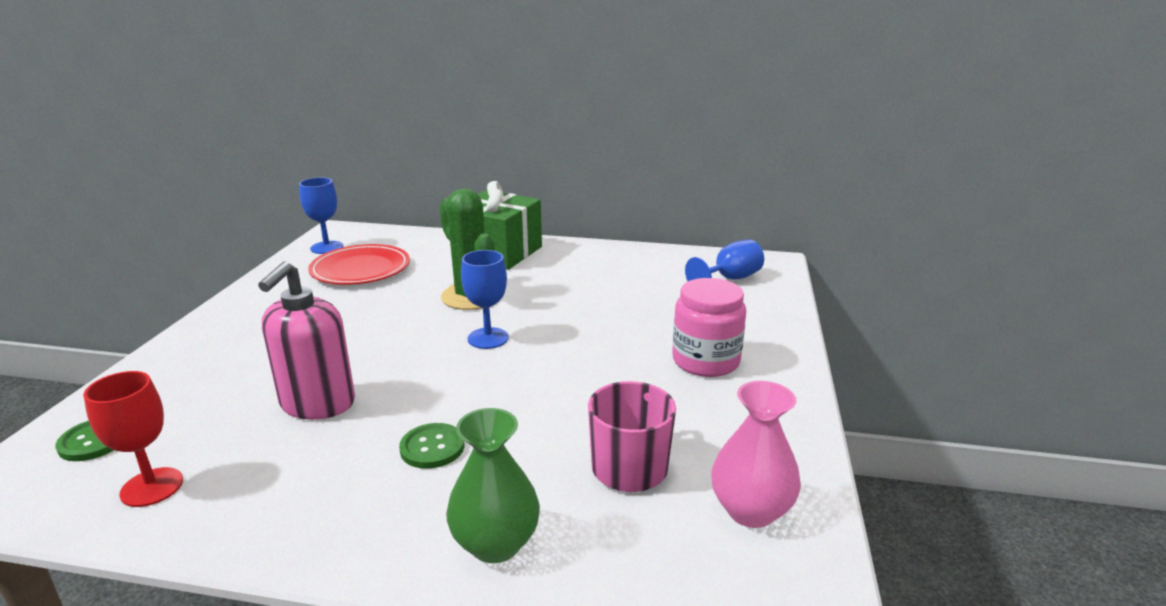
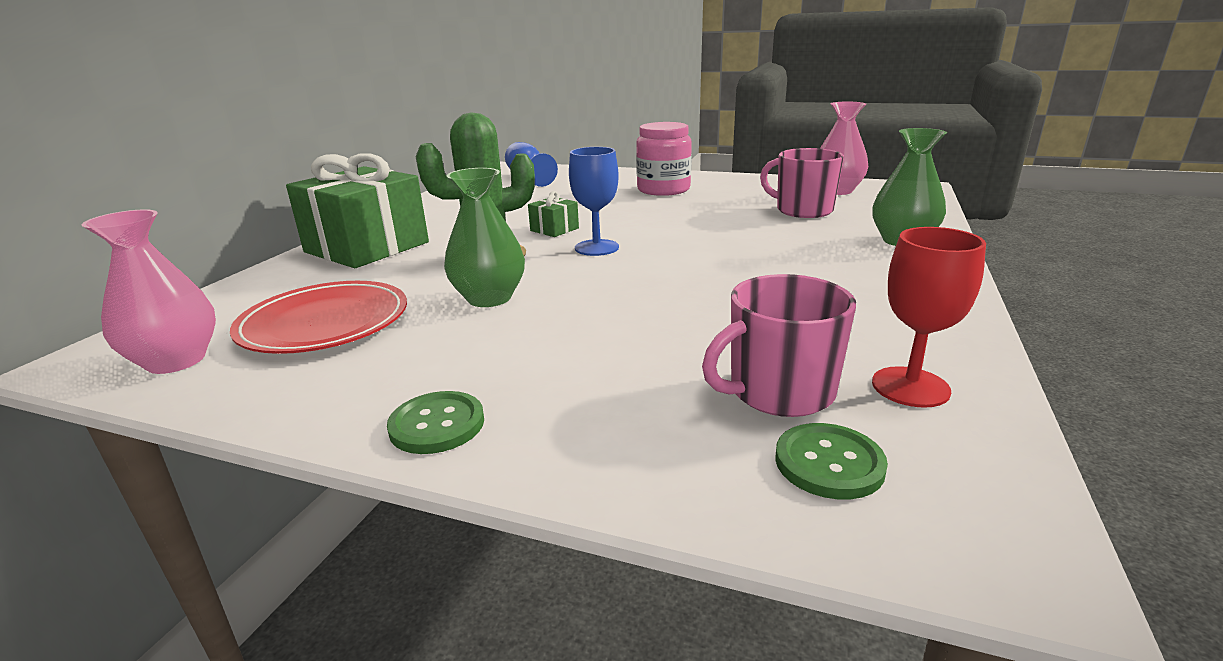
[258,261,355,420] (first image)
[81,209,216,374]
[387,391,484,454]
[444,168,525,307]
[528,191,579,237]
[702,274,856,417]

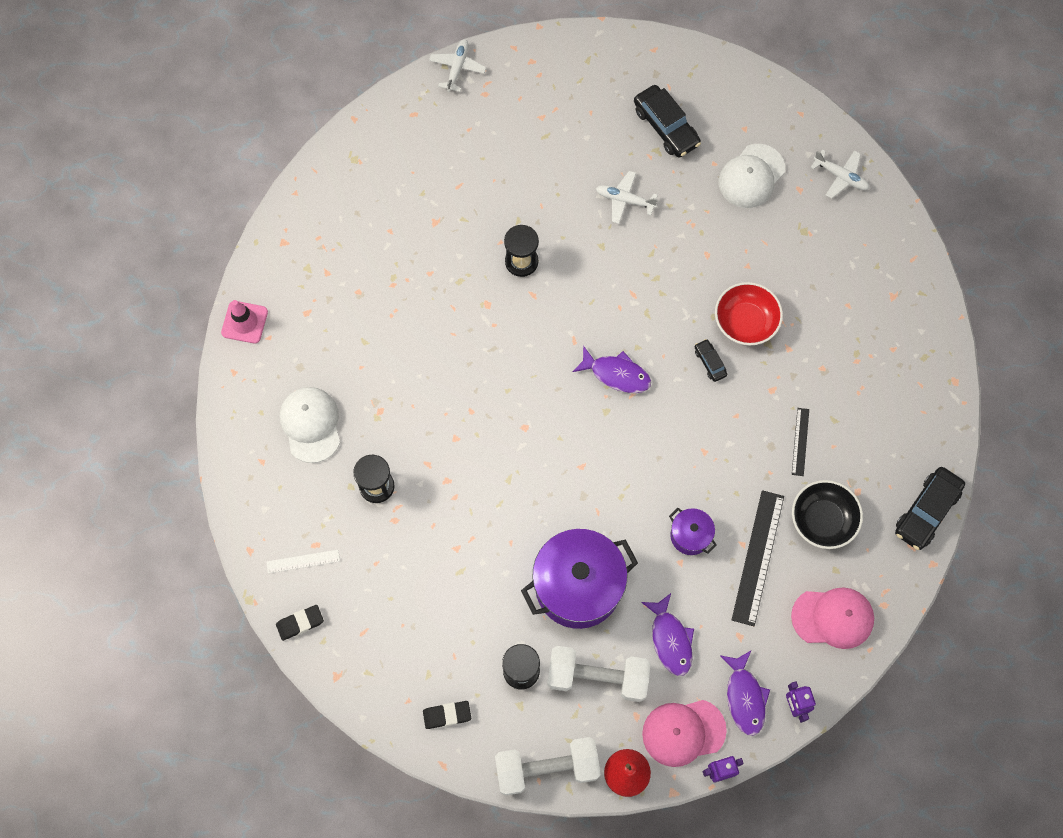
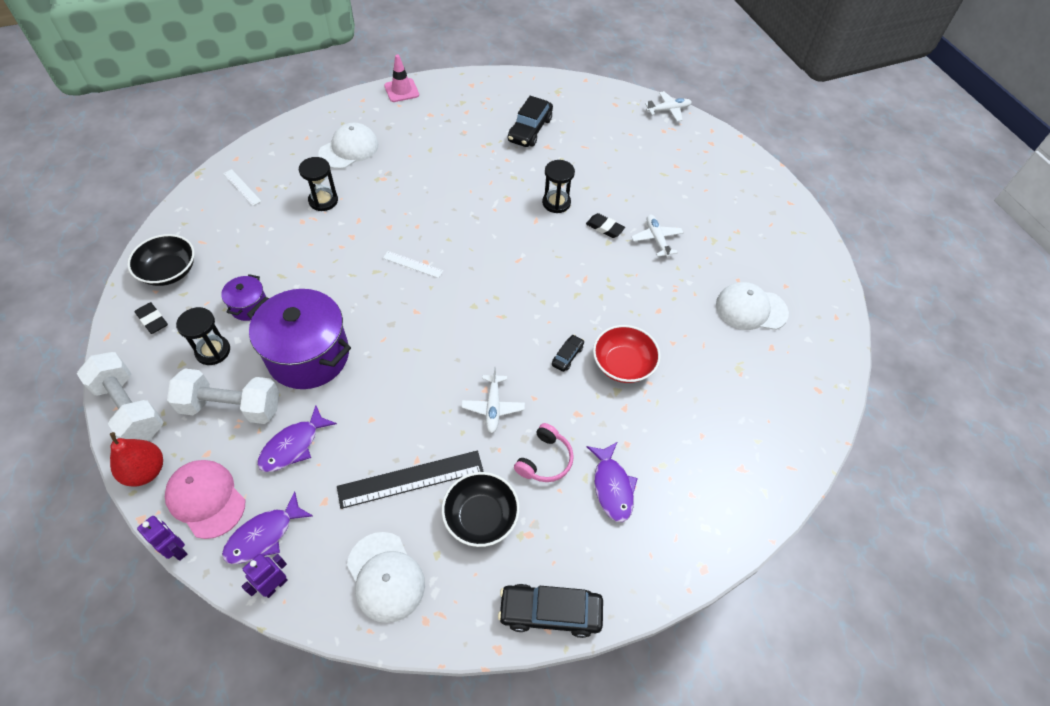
[586,213,625,238]
[167,369,280,424]
[587,442,638,522]
[508,96,553,147]
[221,274,266,321]
[347,532,425,623]
[514,423,574,482]
[461,367,525,433]
[127,234,195,286]
[383,251,443,278]

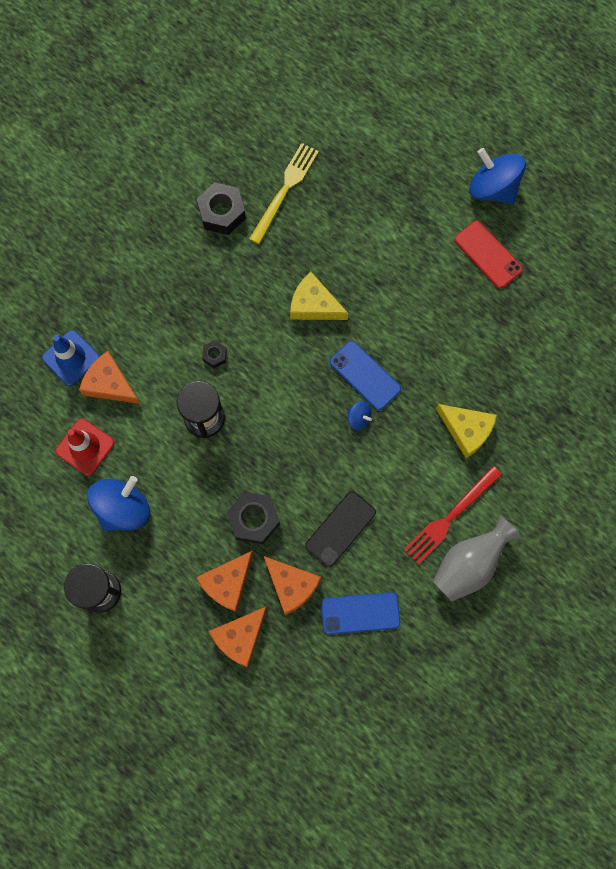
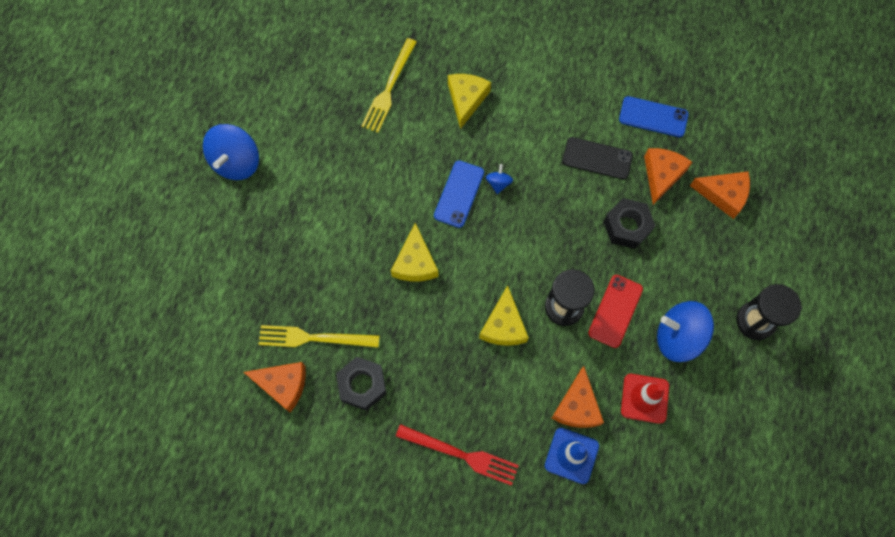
[244,362,306,413]
[479,285,529,346]
[619,96,689,137]
[396,424,519,486]
[432,515,522,602] (first image)
[588,275,643,348]
[361,38,417,133]

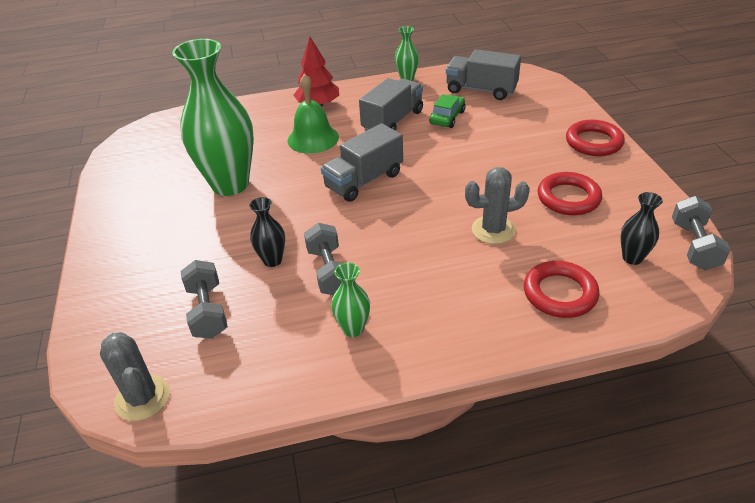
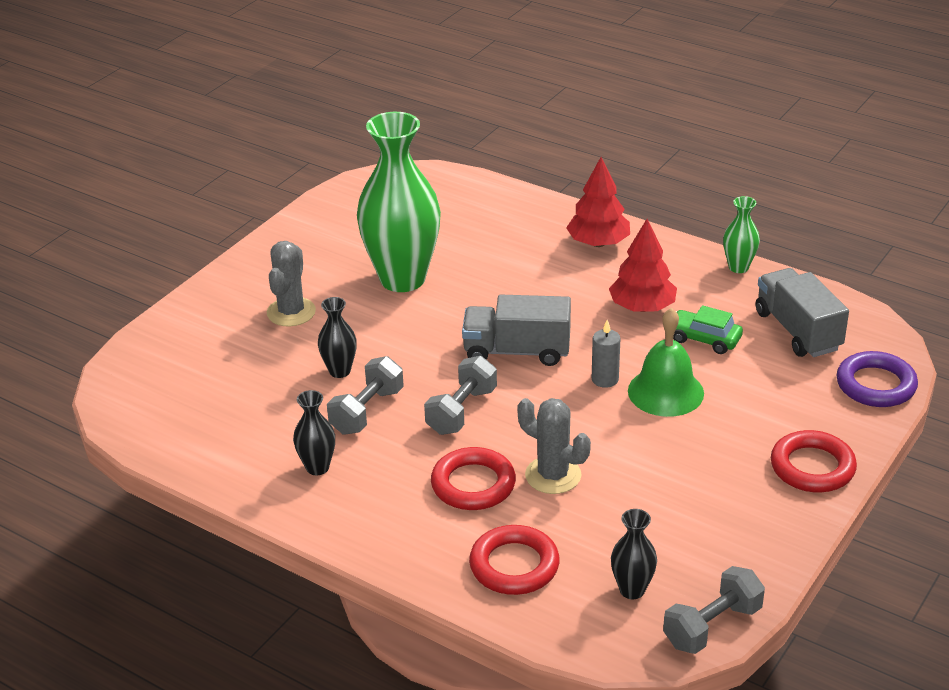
[267,241,316,326]
[424,356,497,435]
[628,308,704,417]
[293,390,335,475]
[609,219,677,312]
[673,305,743,354]
[431,447,516,510]
[592,320,621,388]
[837,351,918,407]

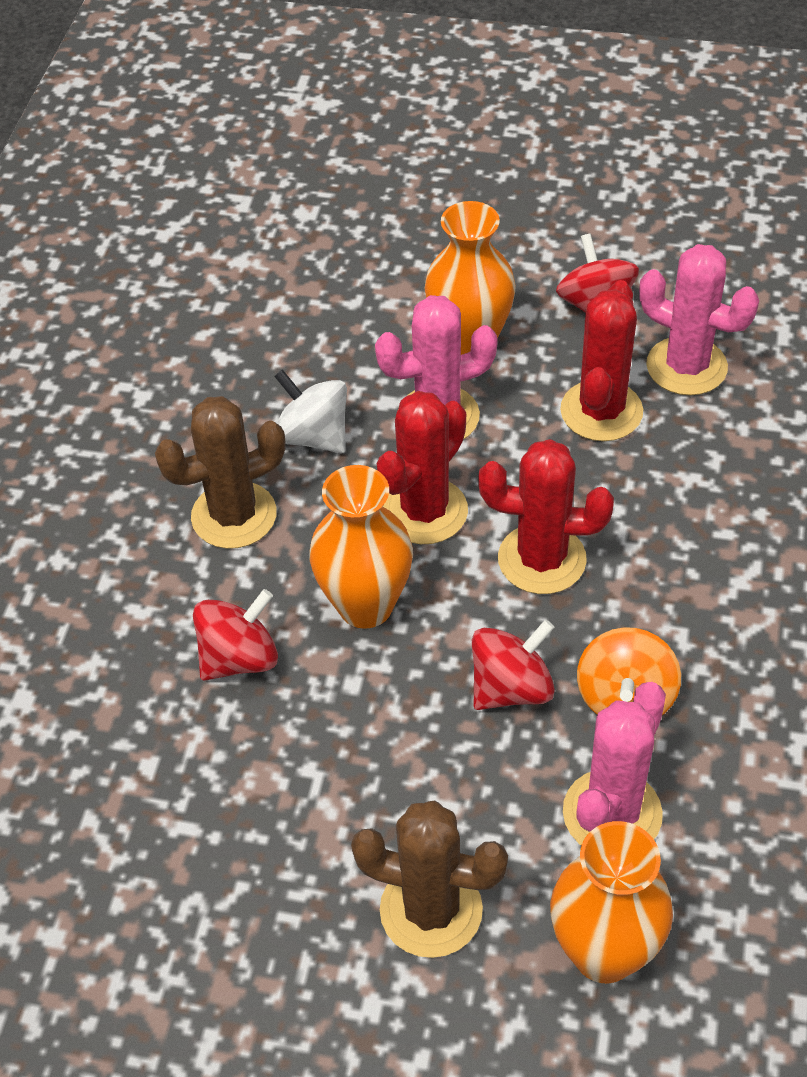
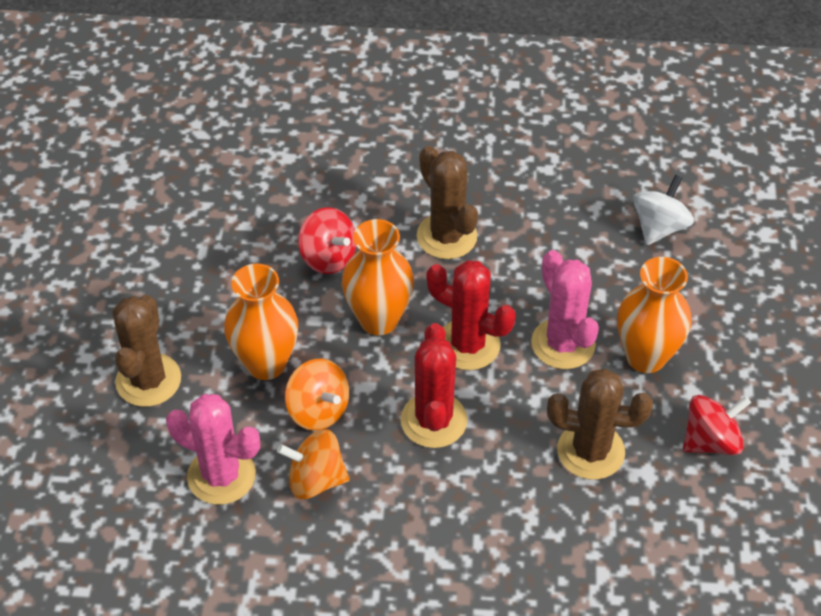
[633,175,694,245]
[285,359,349,430]
[224,264,298,380]
[547,368,653,480]
[639,244,759,395] (first image)

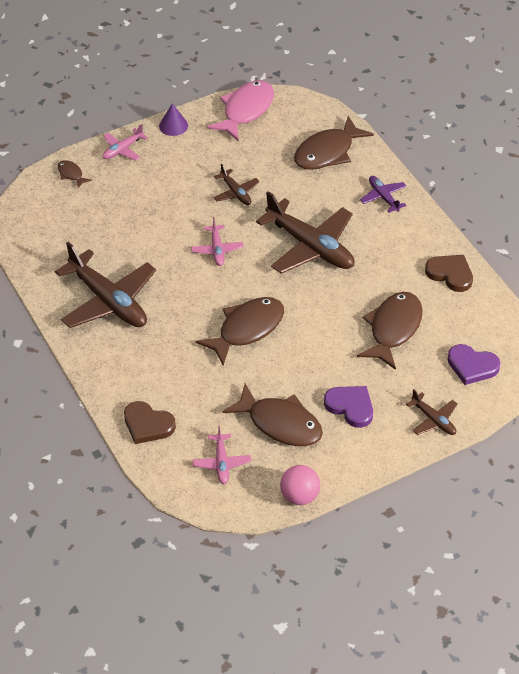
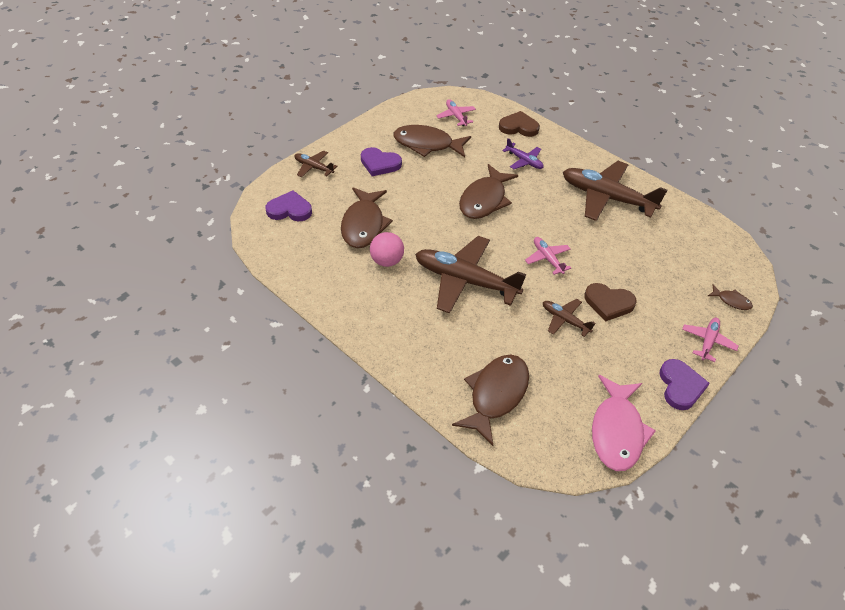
[660,359,710,410]
[370,232,404,267]
[502,138,544,169]
[584,283,637,322]

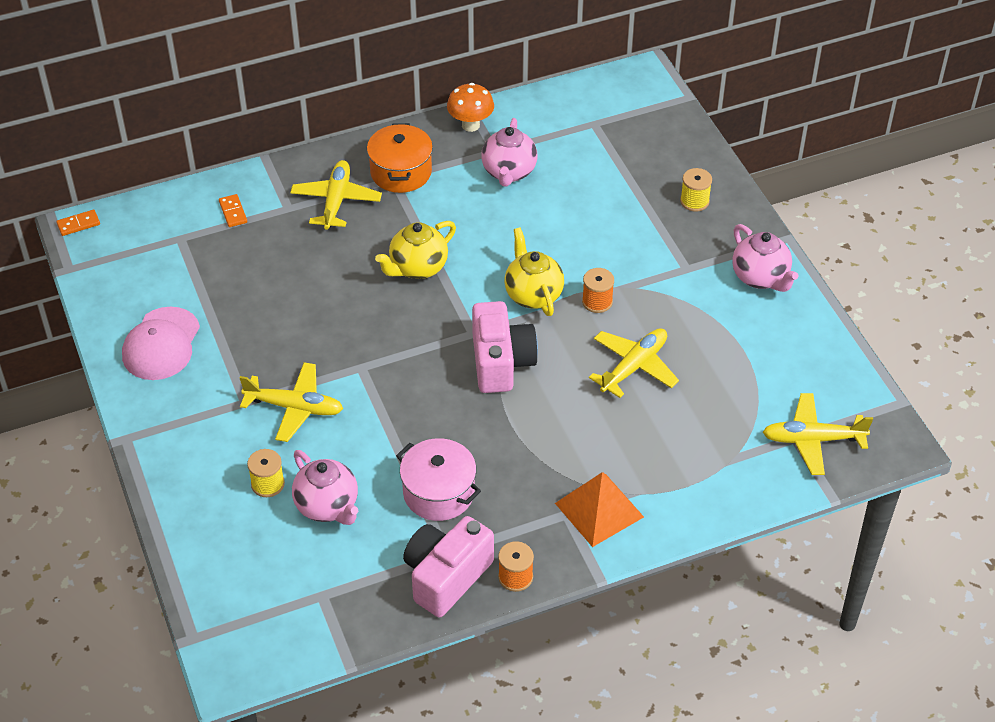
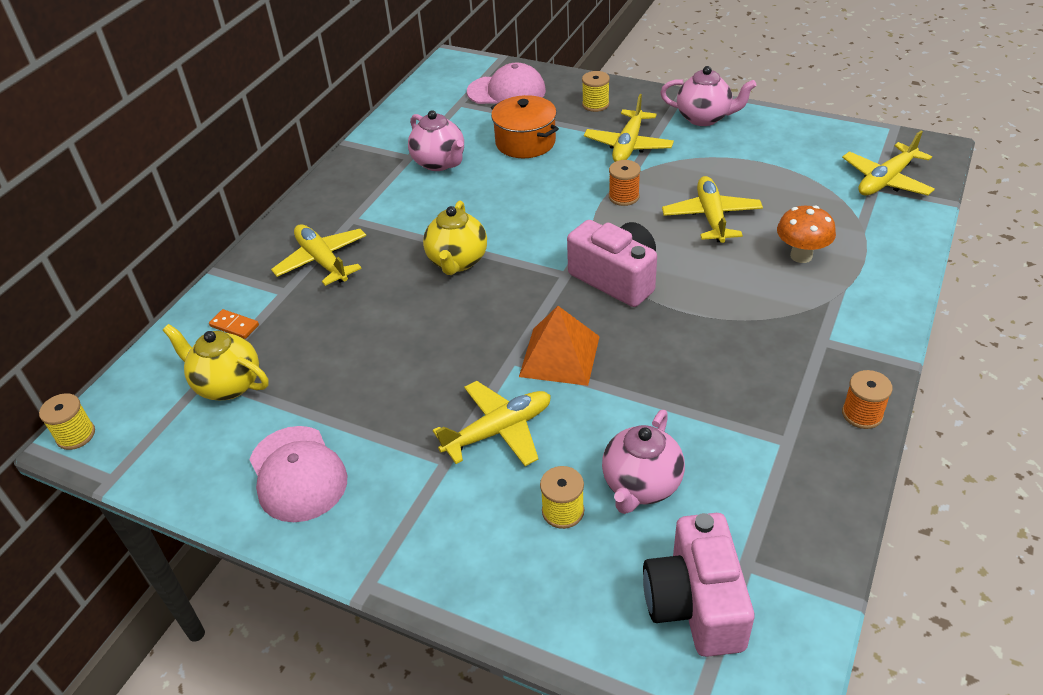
[39,393,95,450]
[602,410,685,514]
[491,95,559,158]
[396,438,481,521] (first image)
[643,513,755,657]
[777,205,836,263]
[162,324,269,401]
[519,306,600,386]
[467,62,546,104]
[584,94,674,162]

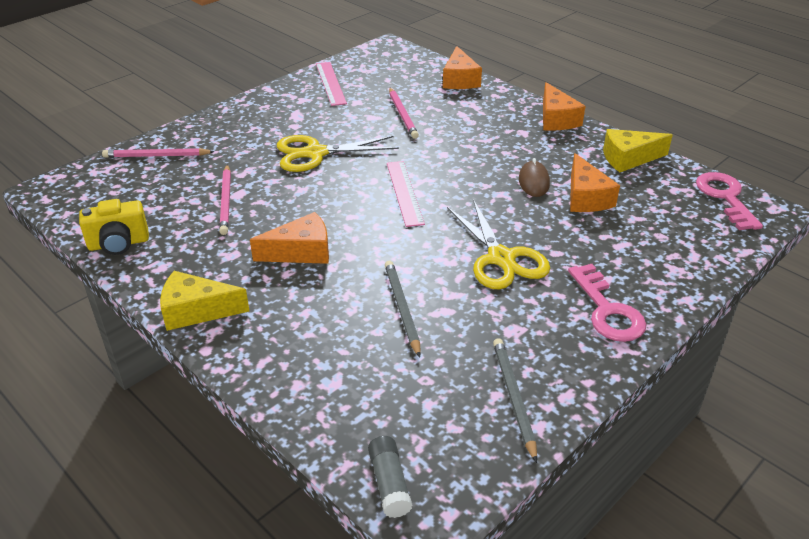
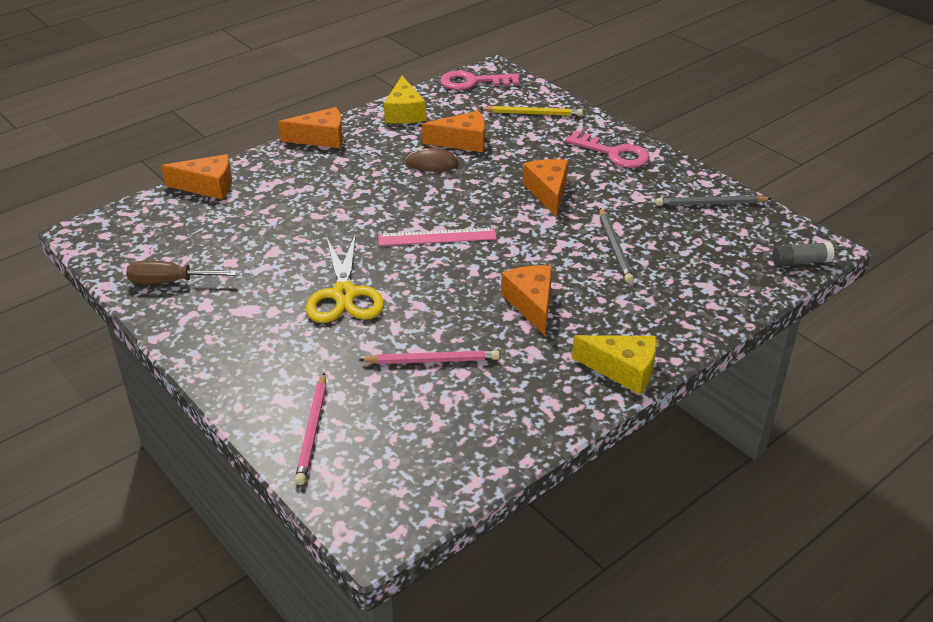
[79,199,149,255] (first image)
[572,335,657,394]
[126,261,237,284]
[600,208,634,283]
[389,88,419,139] (first image)
[523,159,568,217]
[565,131,650,168]
[480,106,583,116]

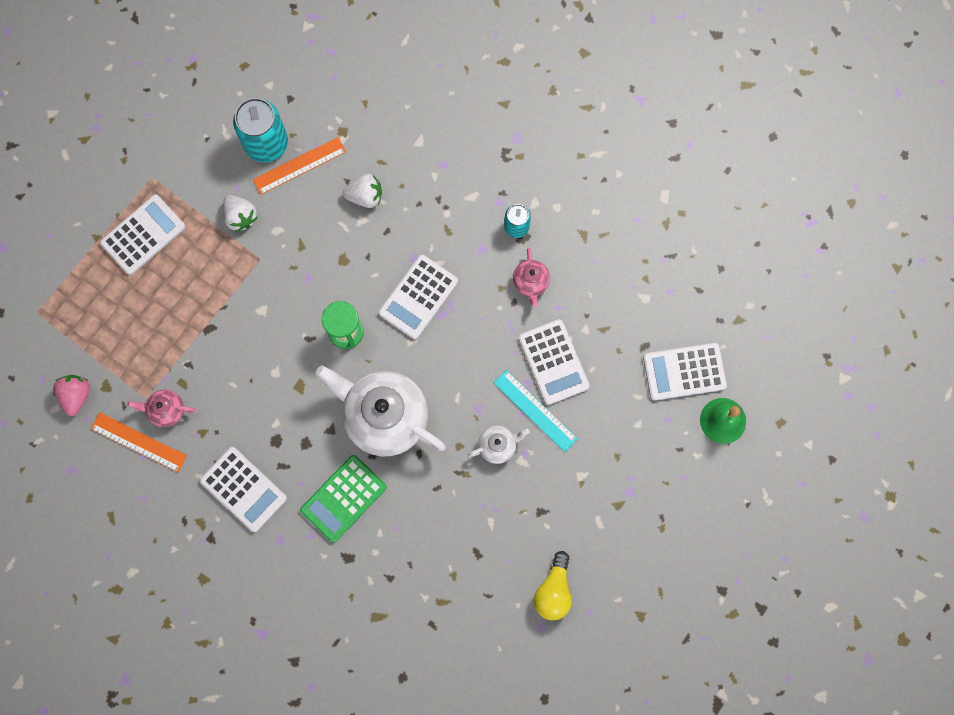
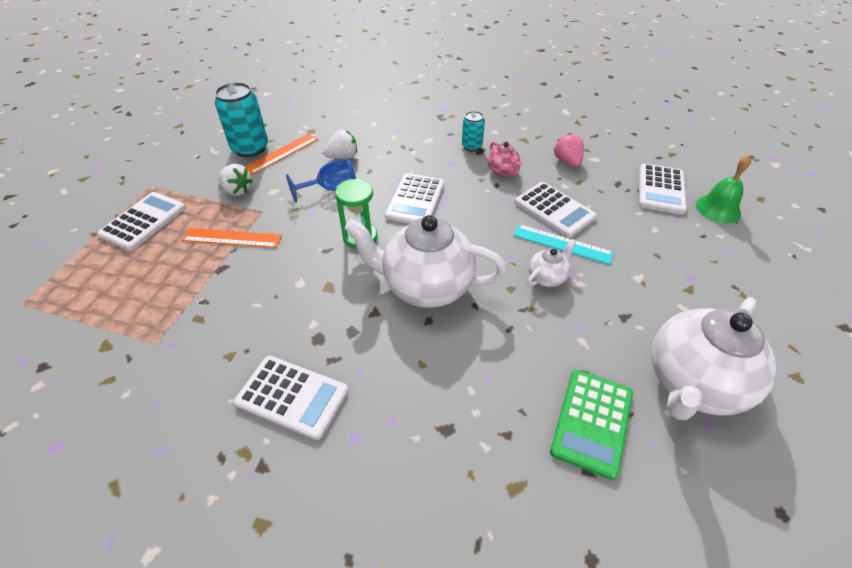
[553,133,584,167]
[182,228,282,248]
[127,390,195,427] (first image)
[550,370,633,480]
[651,297,776,420]
[639,164,687,215]
[286,159,356,202]

